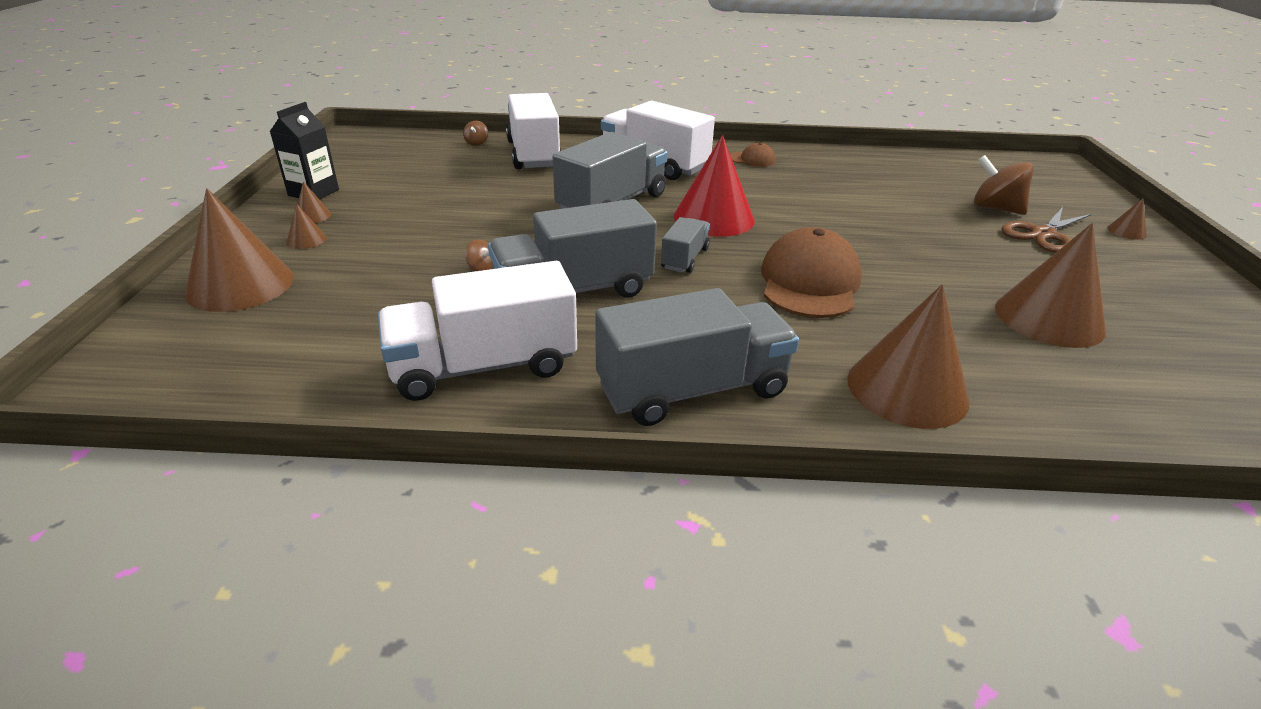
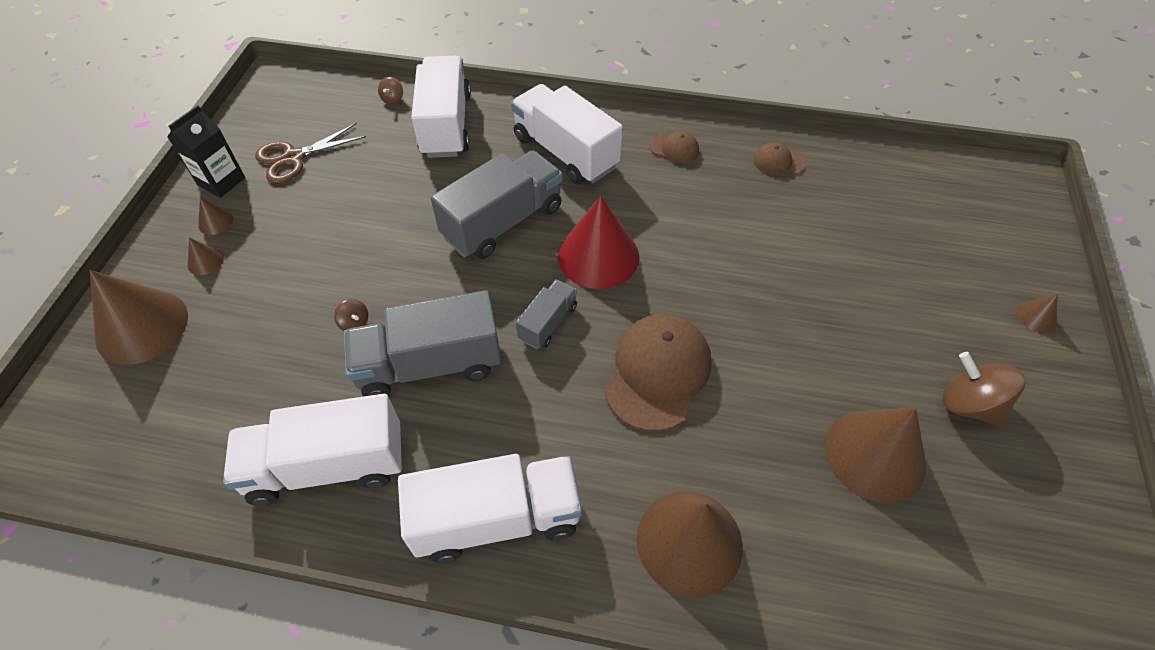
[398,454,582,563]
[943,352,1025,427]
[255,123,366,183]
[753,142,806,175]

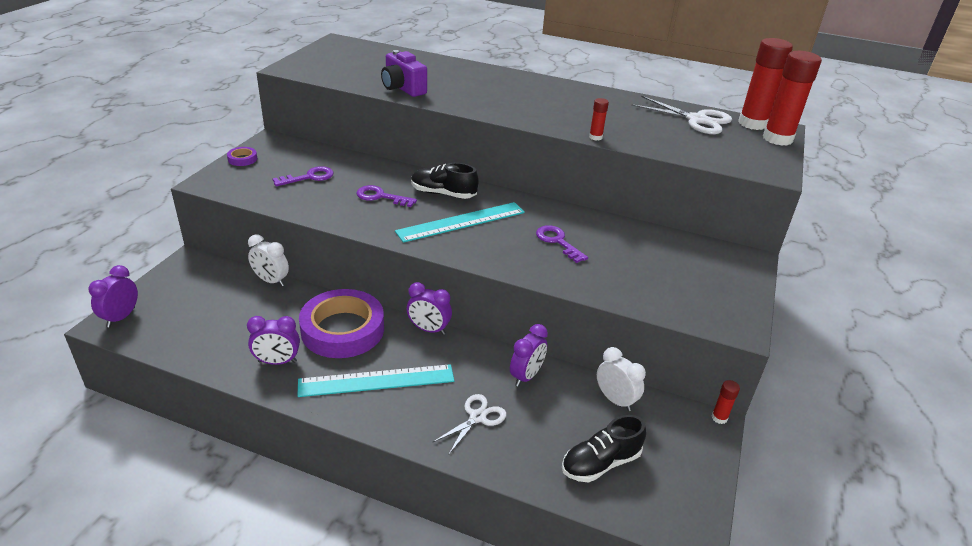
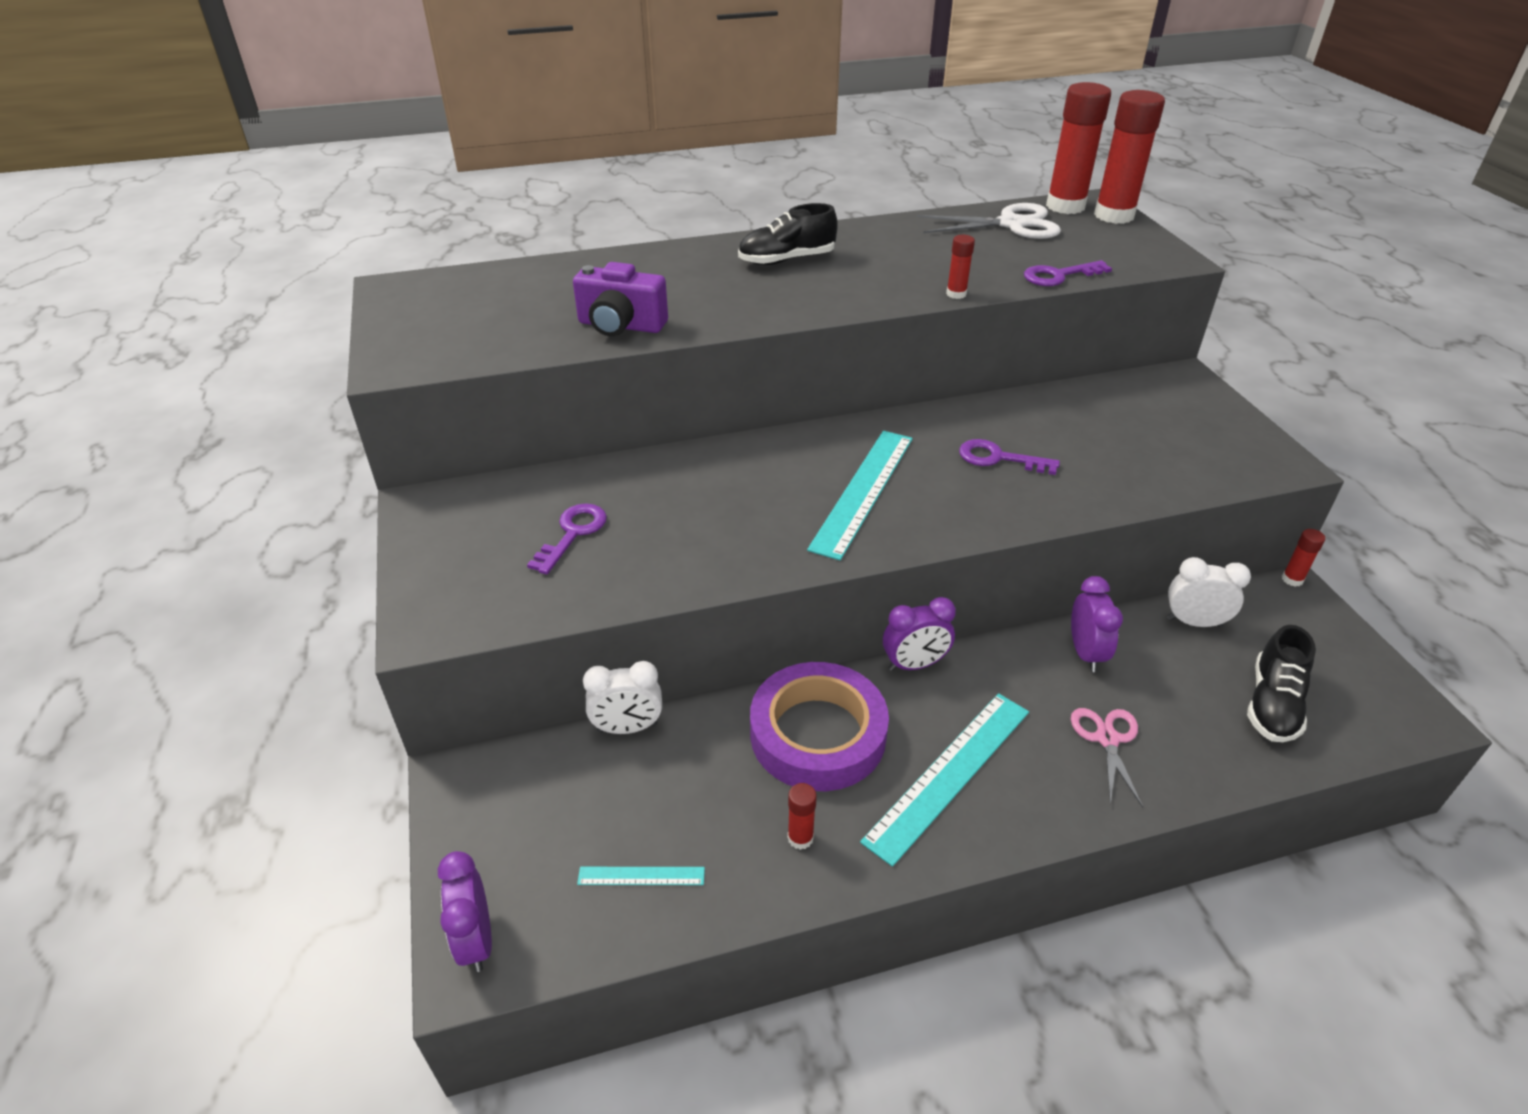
[227,147,257,166] (first image)
[788,783,817,850]
[1024,260,1112,286]
[738,203,838,265]
[1071,708,1143,807]
[577,867,705,885]

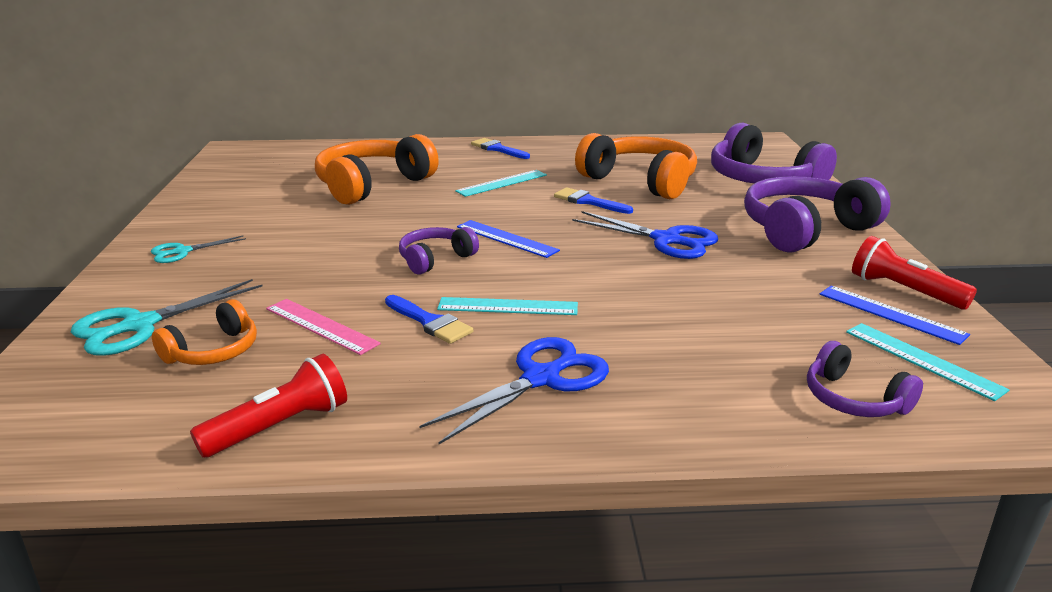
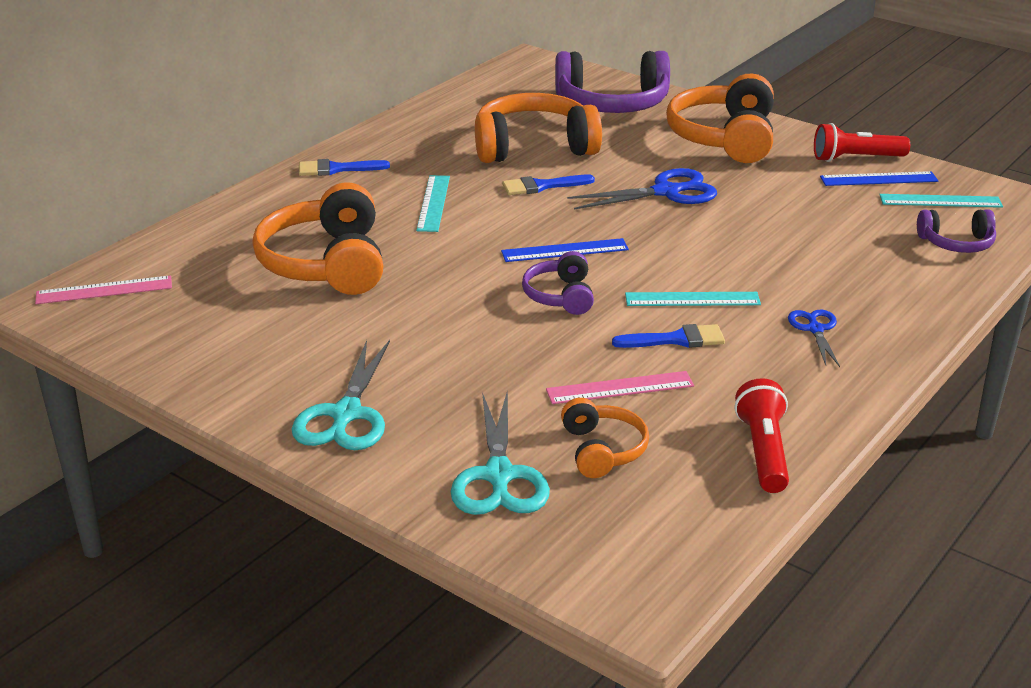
[291,340,390,450]
[788,310,840,367]
[625,292,761,306]
[666,73,774,163]
[35,276,172,304]

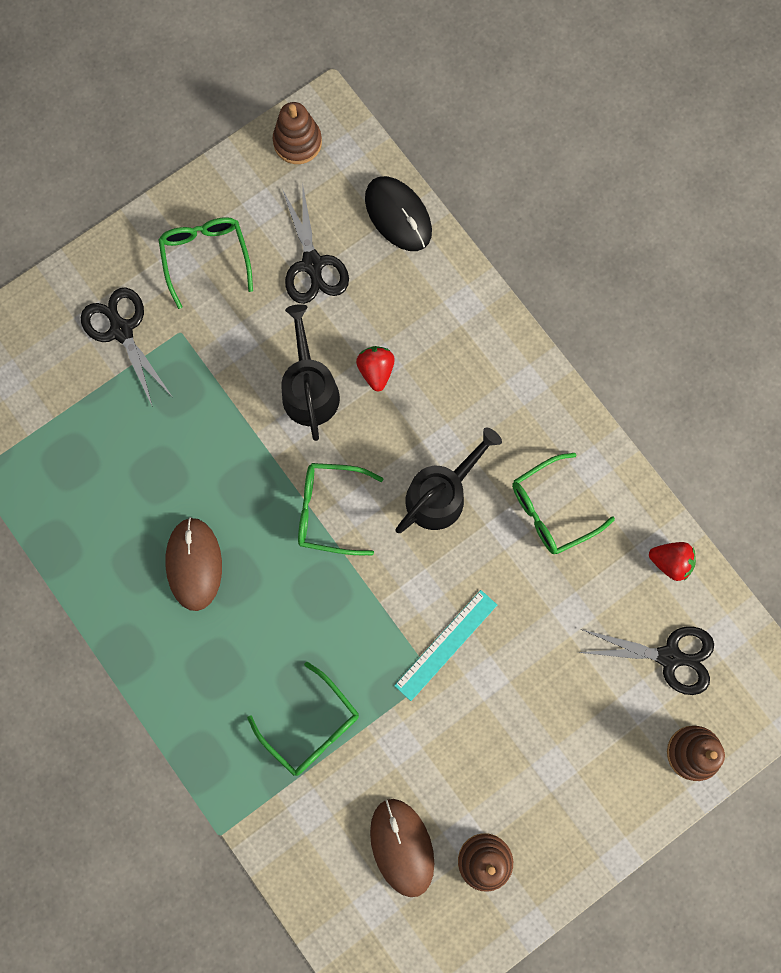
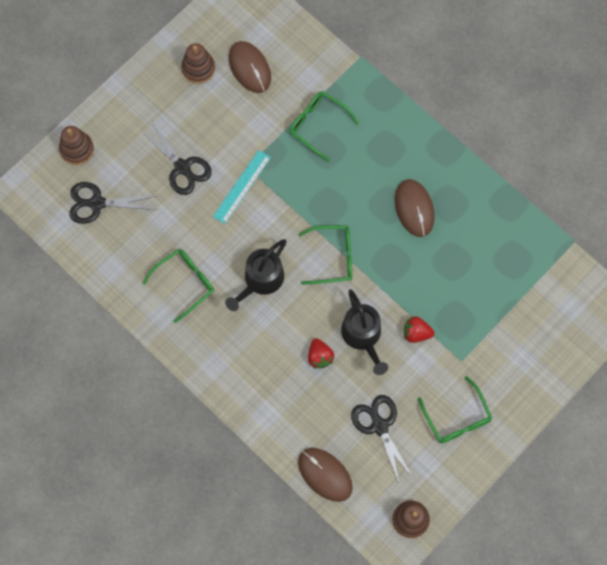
[140,122,212,195]
[298,448,353,502]
[404,316,434,343]

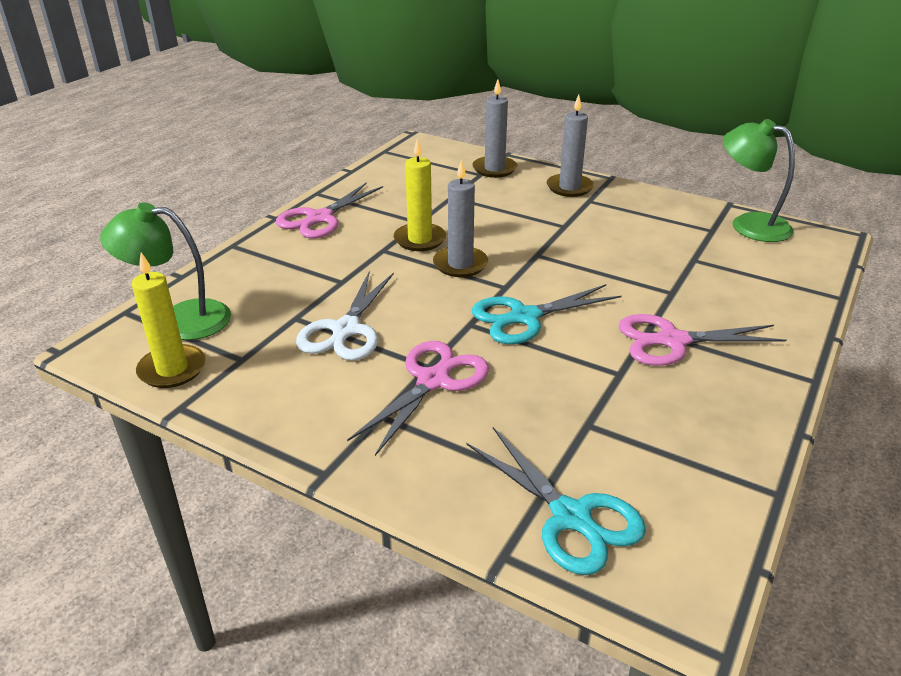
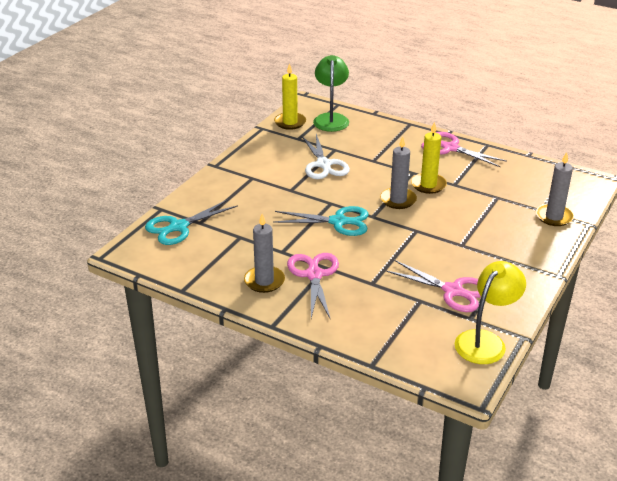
[301,134,350,179]
[386,260,481,312]
[273,206,369,236]
[244,214,285,293]
[454,261,526,364]

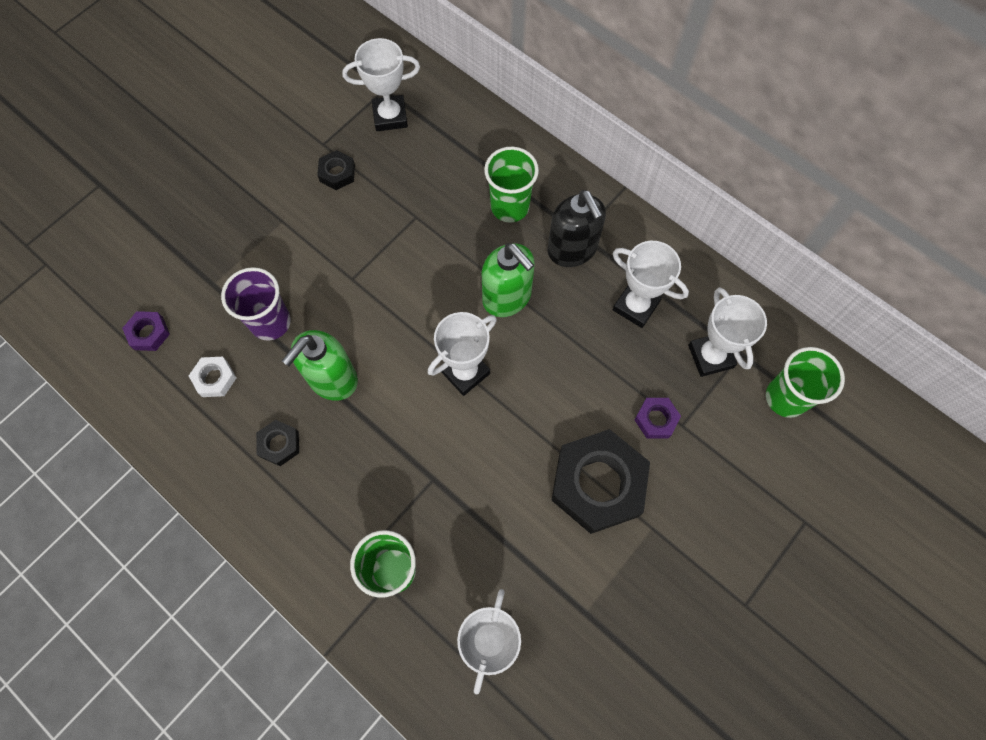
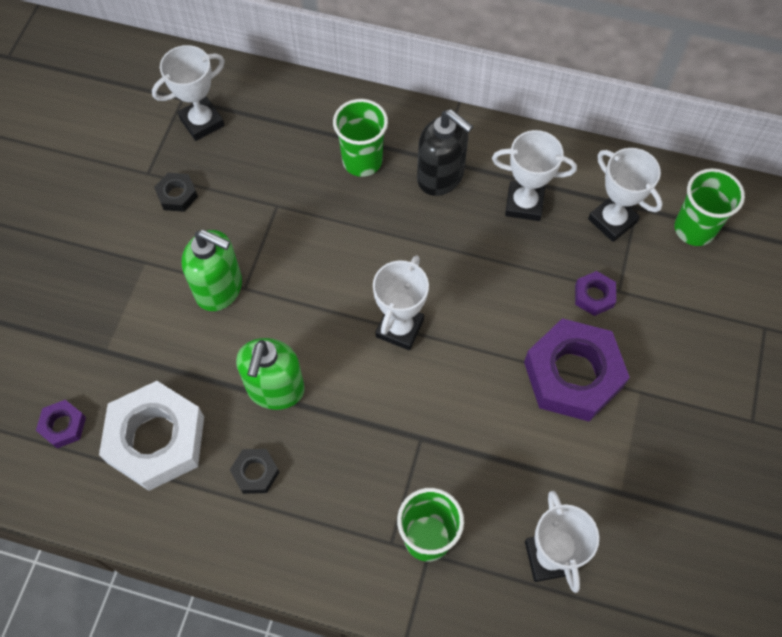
[99,381,204,491]
[221,267,291,341] (first image)
[182,230,242,311]
[524,318,630,422]

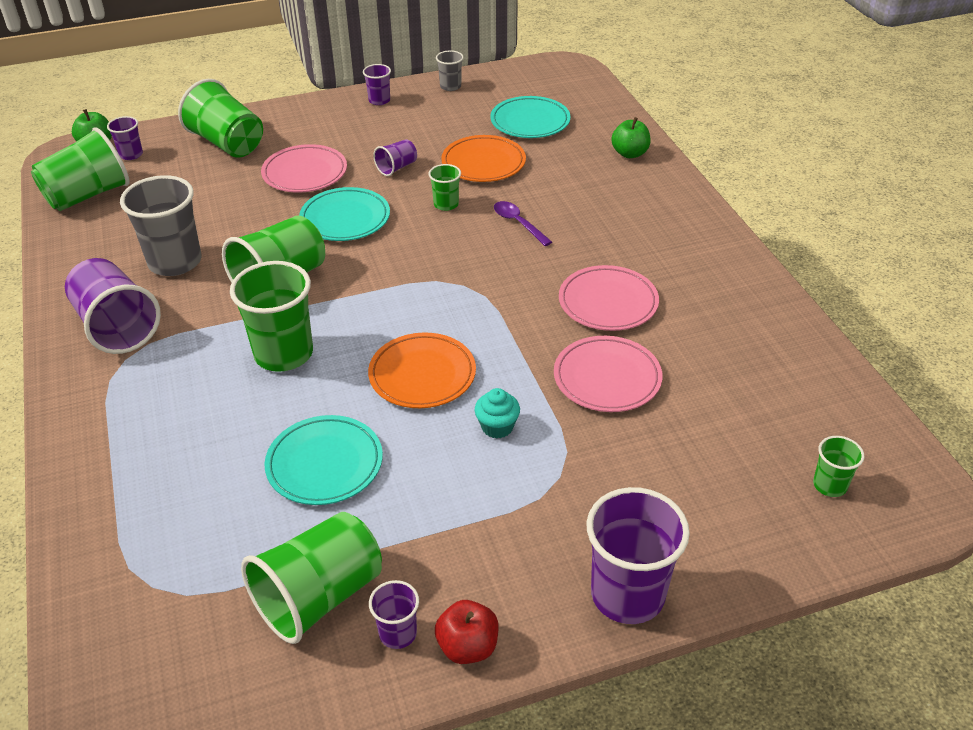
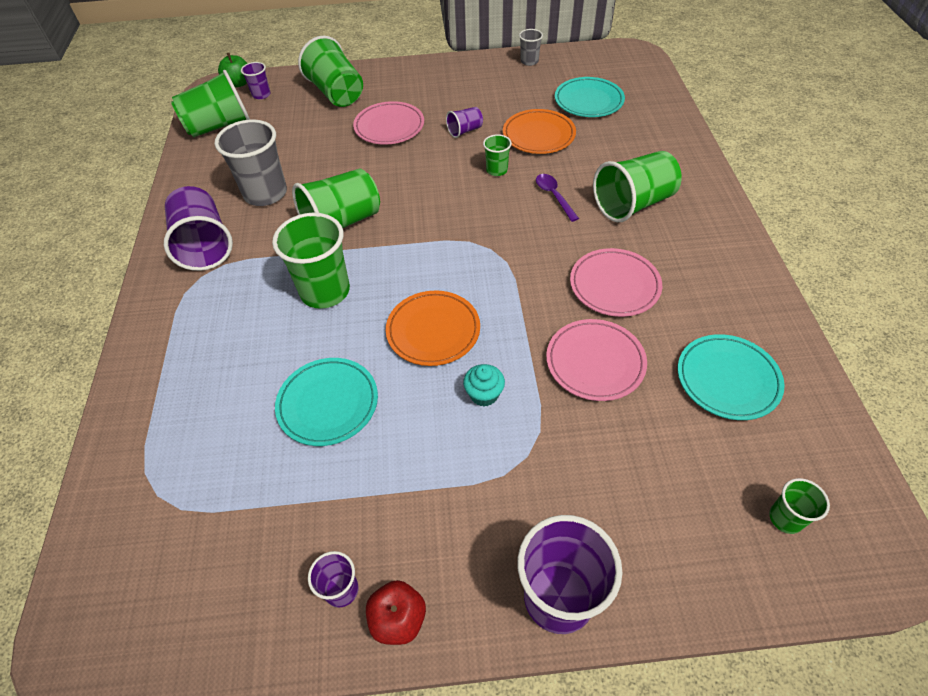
[593,151,682,222]
[678,334,785,420]
[363,64,391,105] (first image)
[611,117,651,158] (first image)

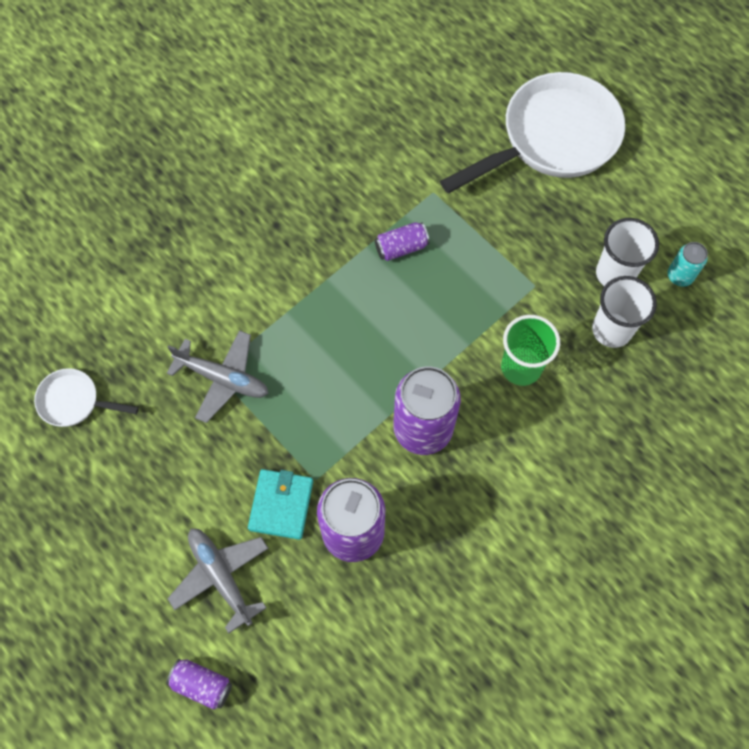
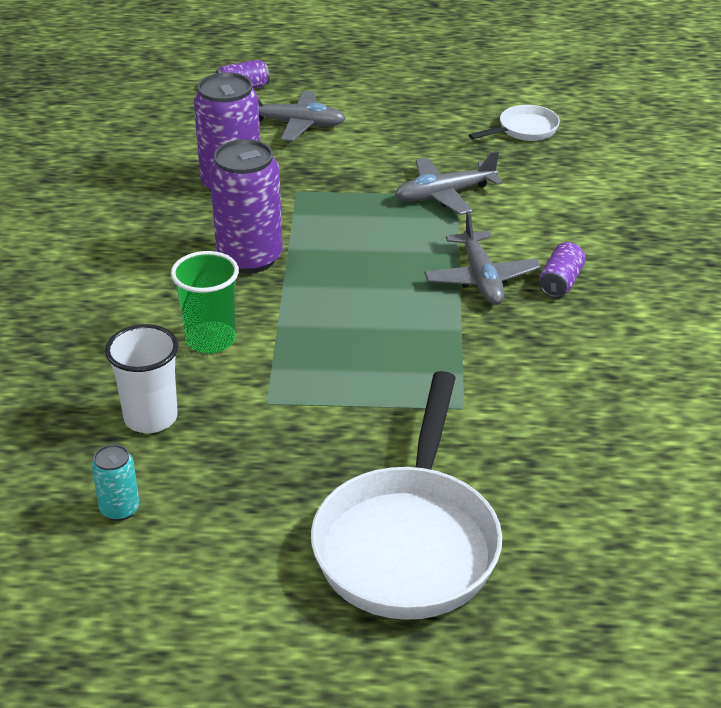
[248,469,313,540] (first image)
[539,242,586,298]
[596,218,659,286] (first image)
[424,211,541,305]

